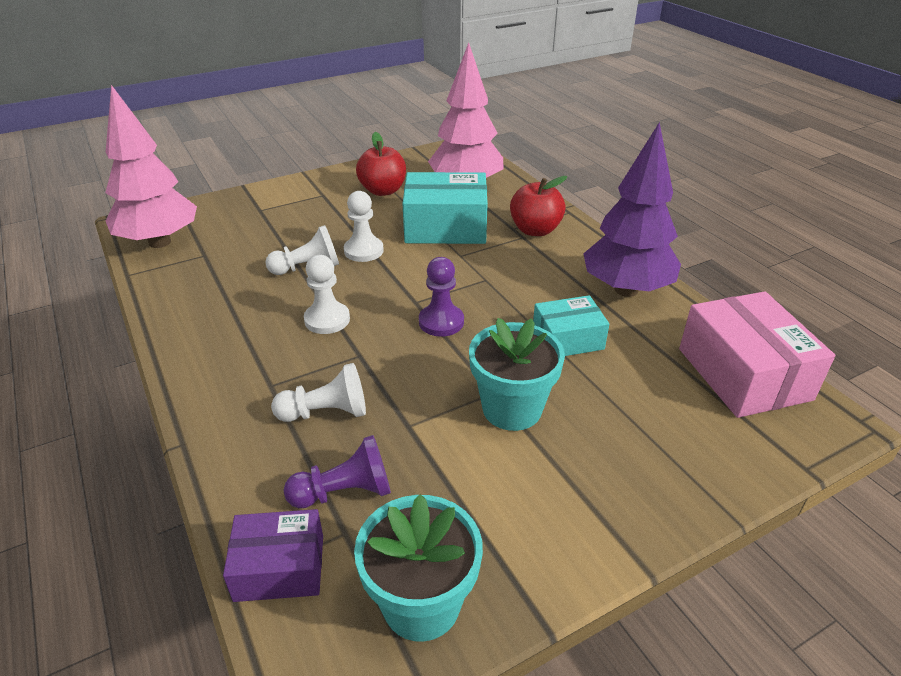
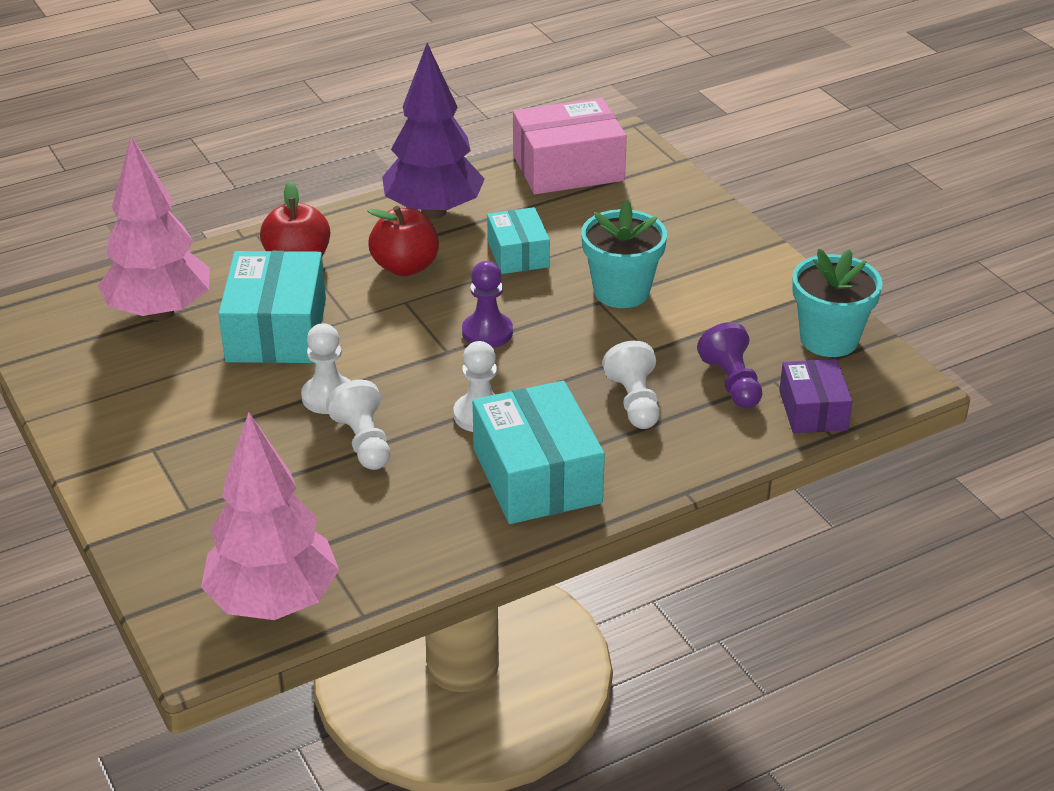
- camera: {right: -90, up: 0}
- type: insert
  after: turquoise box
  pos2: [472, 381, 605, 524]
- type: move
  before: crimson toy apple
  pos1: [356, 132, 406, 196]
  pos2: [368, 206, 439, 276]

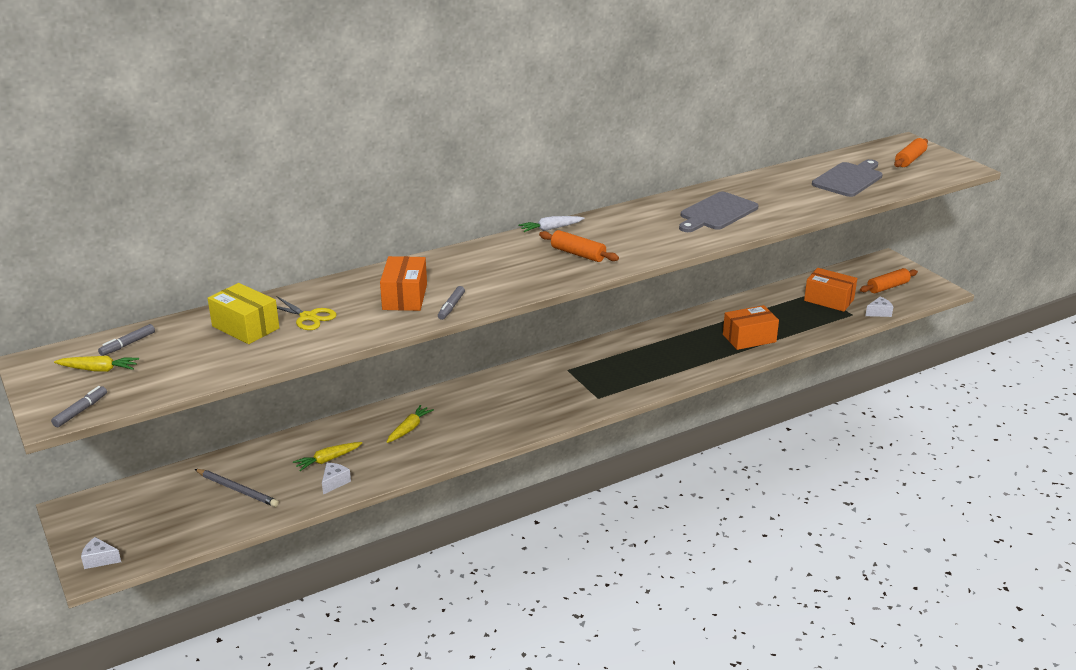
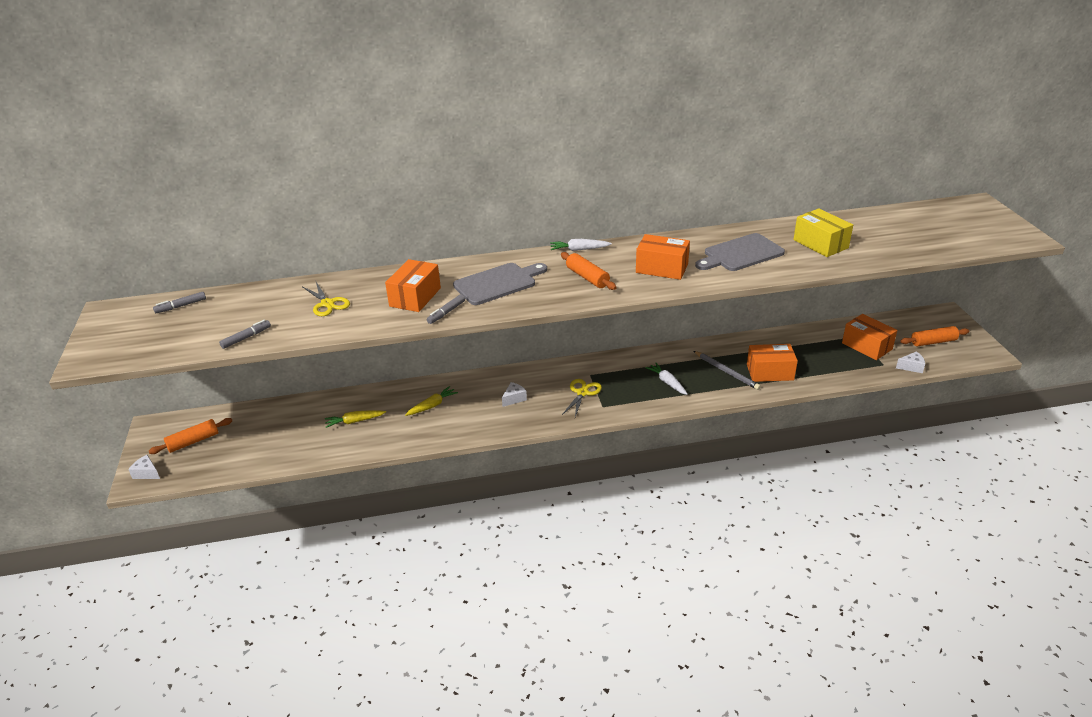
- camera: {right: 20, up: 5}
- type: delete
  before: bright yellow toy carrot
  pos1: [54, 356, 139, 372]
- type: insert
  after: bright yellow pair of scissors
  pos2: [562, 379, 602, 417]
- type: insert
  after: bright orange box
  pos2: [636, 234, 690, 280]
- type: insert
  after: pure white toy carrot
  pos2: [645, 363, 688, 395]
- type: move
  before: ash-grey marker pen
  pos1: [51, 386, 107, 427]
  pos2: [219, 320, 271, 349]
- type: move
  before: ash-grey lead pencil
  pos1: [195, 469, 279, 507]
  pos2: [694, 351, 761, 390]
- type: move
  before: bright yellow box
  pos1: [207, 283, 279, 344]
  pos2: [793, 208, 853, 257]
- type: move
  before: pure white cheese wedge
  pos1: [322, 463, 351, 495]
  pos2: [502, 382, 527, 407]
- type: move
  before: ash-grey bread board
  pos1: [812, 159, 883, 197]
  pos2: [453, 263, 547, 305]
- type: move
  before: bright orange rolling pin
  pos1: [894, 138, 928, 167]
  pos2: [149, 418, 232, 454]

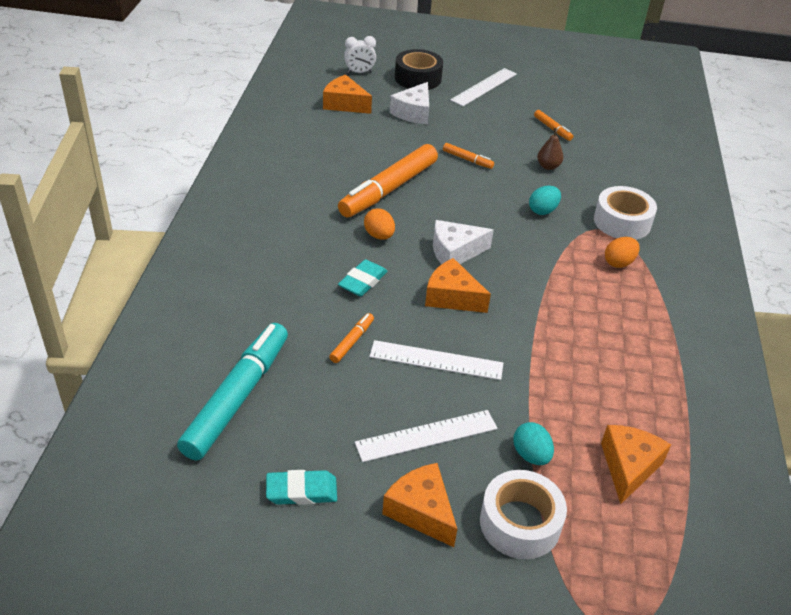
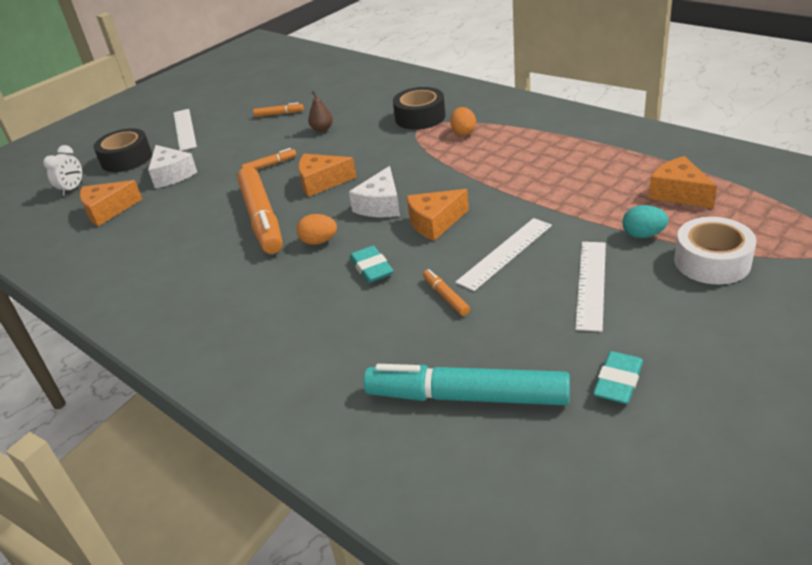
- camera: {right: -50, up: -5}
- type: delete
  before: turquoise egg
  pos1: [529, 185, 561, 215]
- type: move
  before: bright orange cheese wedge
  pos1: [382, 463, 457, 547]
  pos2: [298, 154, 357, 197]
- type: recolor
  before: pure white sticky tape
  after: jet-black sticky tape
  pos1: [594, 186, 657, 240]
  pos2: [393, 87, 446, 130]
- type: rotate
  before: turquoise marker pen
  pos1: [177, 323, 288, 460]
  pos2: [364, 364, 570, 405]
  turn: -45

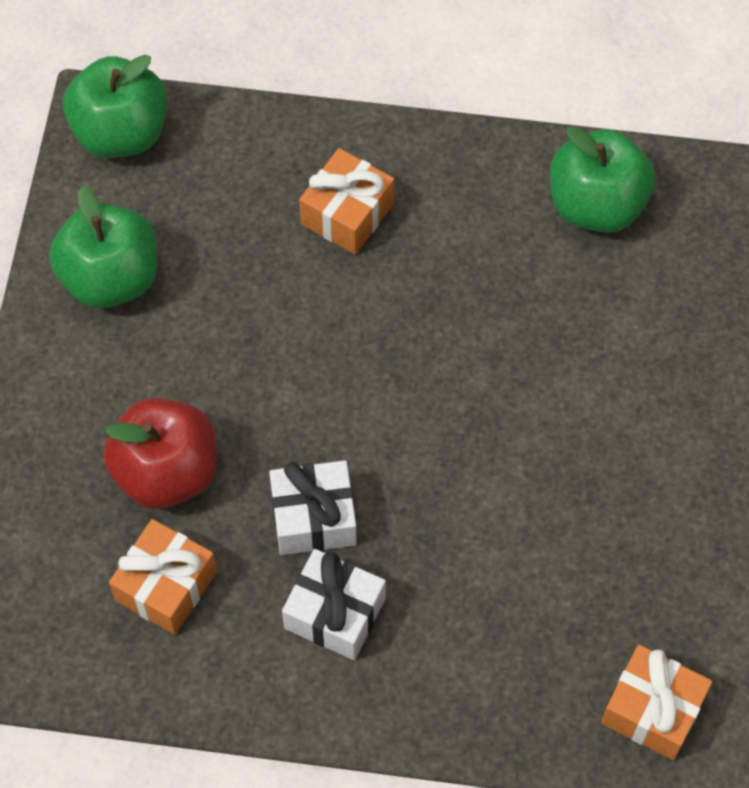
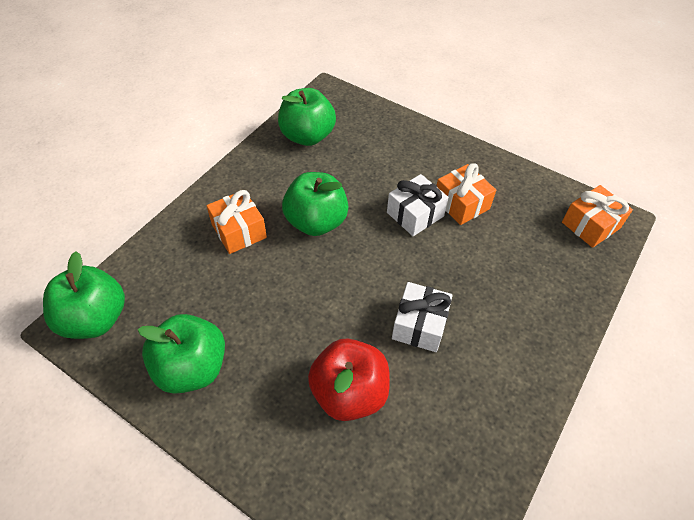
- camera: {right: -65, up: -10}
- type: insert
  after: emerald toy apple
  pos2: [282, 172, 348, 236]
- type: move
  before: bright orange gift
  pos1: [109, 519, 217, 634]
  pos2: [436, 163, 496, 225]
- type: move
  before: pure white gift
  pos1: [282, 549, 386, 660]
  pos2: [387, 174, 449, 236]

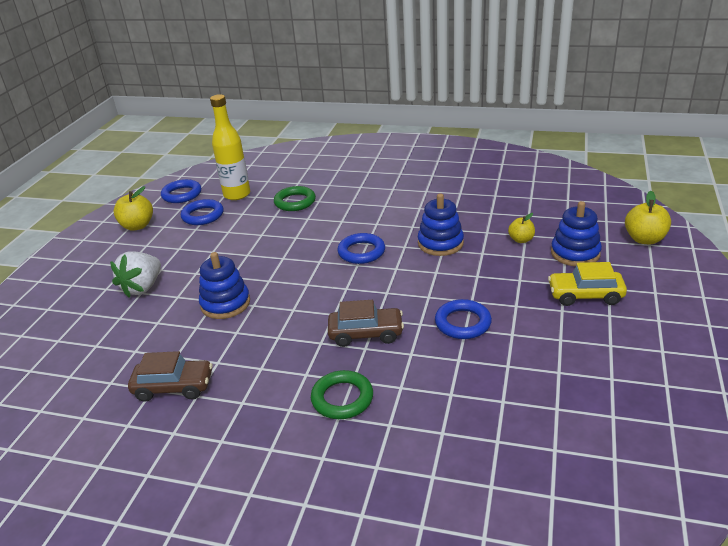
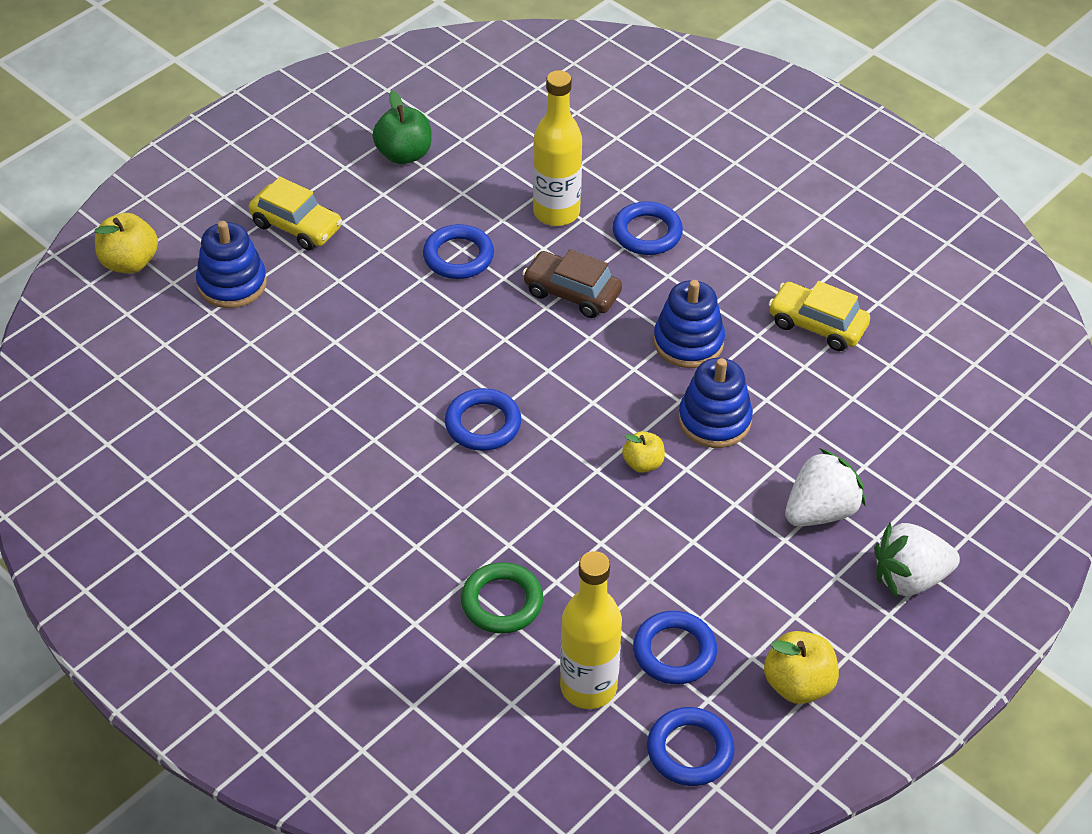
- camera: {right: -155, up: 15}
- type: insert
  after: emerald toy apple
  pos2: [373, 91, 432, 164]
- type: insert
  after: bright yellow flask
  pos2: [533, 70, 582, 226]
- type: insert
  after: pure white toy strawberry
  pos2: [874, 522, 960, 598]
- type: move
  before: blue stacking toy
  pos1: [418, 193, 464, 256]
  pos2: [653, 280, 725, 368]
- type: move
  before: bright yellow toy apple
  pos1: [508, 213, 535, 243]
  pos2: [622, 431, 665, 473]
- type: recolor
  before: russet toy car
  after: bright yellow toy car
  pos1: [128, 351, 213, 402]
  pos2: [769, 281, 870, 351]
- type: recolor
  before: emerald ring
  after: blue ring
  pos1: [311, 370, 373, 419]
  pos2: [612, 201, 683, 255]

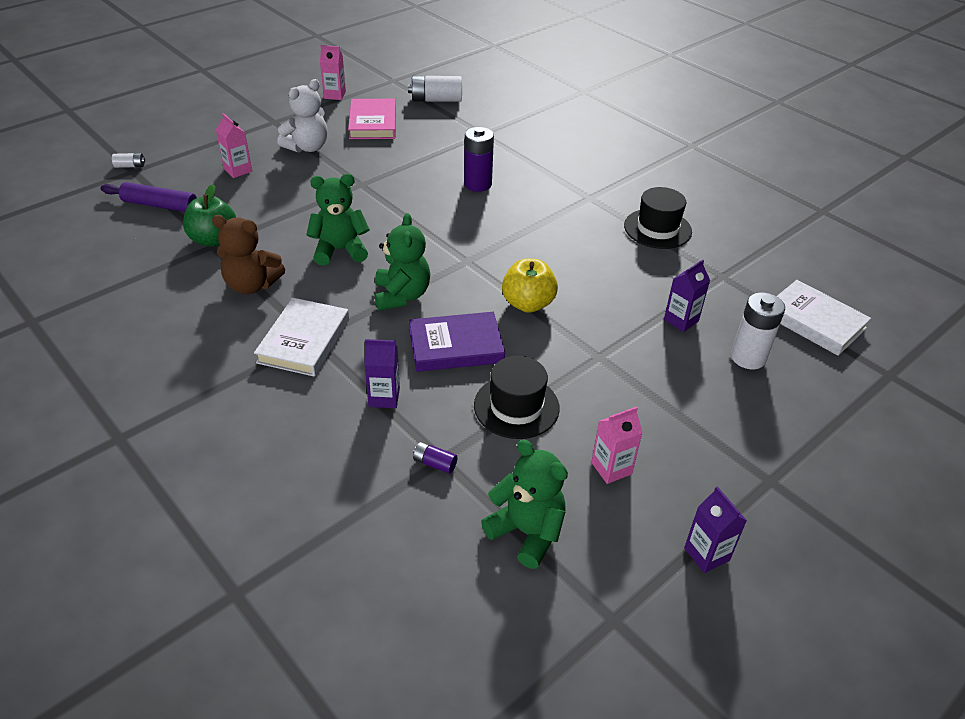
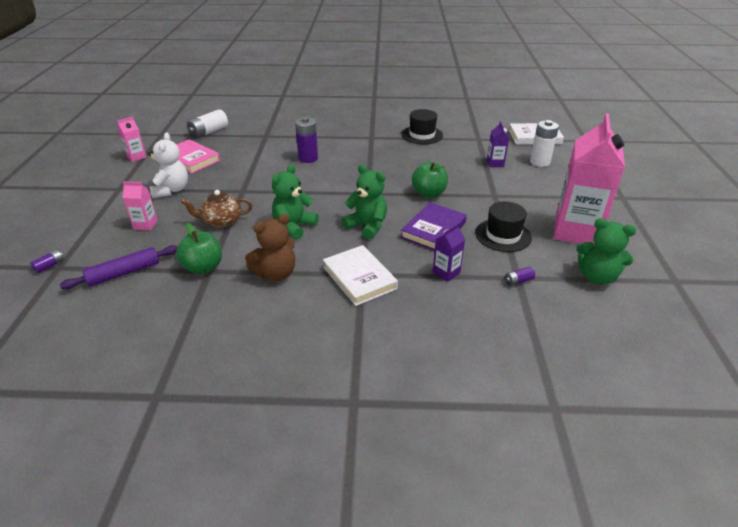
- camera: {right: -45, up: -5}
- type: delete
  before: purple carton
  pos1: [684, 486, 747, 573]
- type: insert
  after: russet china teapot
  pos2: [181, 190, 252, 227]
- type: recolor
  before: pure white power cell
  after: purple power cell
  pos1: [112, 153, 145, 168]
  pos2: [30, 250, 64, 273]
- type: recolor
  before: bright yellow toy apple
  after: emerald toy apple
  pos1: [502, 258, 558, 313]
  pos2: [412, 162, 448, 198]
- type: rotate
  before: emerald teddy
  pos1: [481, 440, 568, 569]
  pos2: [576, 218, 636, 285]
  turn: -150
- type: resize
  before: rosy carton
  pos1: [591, 407, 643, 484]
  pos2: [554, 114, 625, 244]
  scale: 2.3

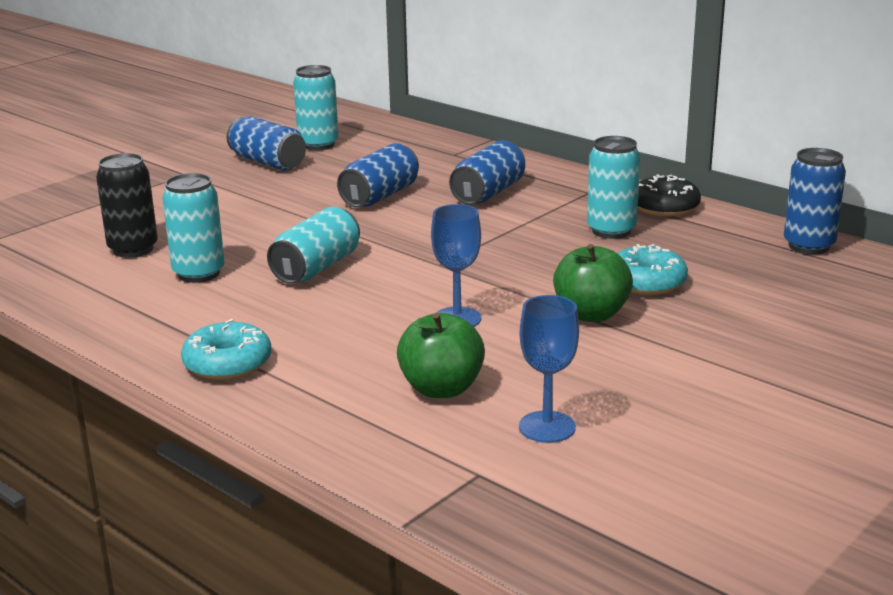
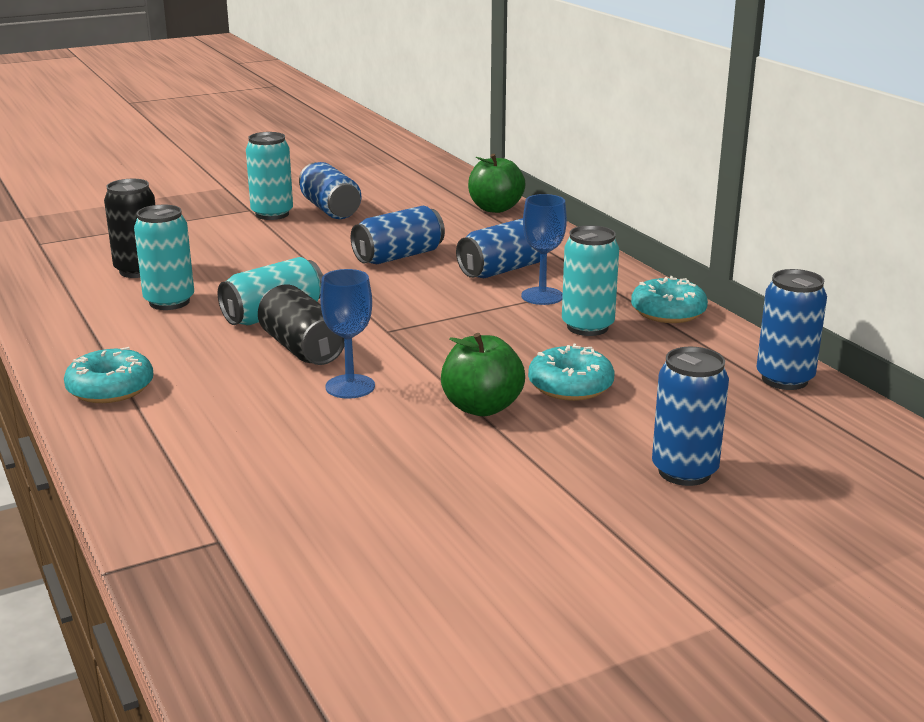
- camera: {right: 20, up: 0}
- type: insert
  after: jet-black tin
  pos2: [258, 285, 344, 365]
- type: insert
  after: blue tin
  pos2: [652, 347, 729, 486]
- type: move
  before: turquoise tin
  pos1: [293, 65, 339, 150]
  pos2: [246, 132, 293, 220]
- type: move
  before: emerald toy apple
  pos1: [397, 313, 485, 398]
  pos2: [468, 154, 526, 213]
- type: move
  before: blue chalice
  pos1: [519, 295, 579, 443]
  pos2: [521, 194, 567, 305]
- type: recolor
  before: jet-black donut
  after: turquoise donut
  pos1: [638, 174, 701, 217]
  pos2: [631, 276, 708, 323]

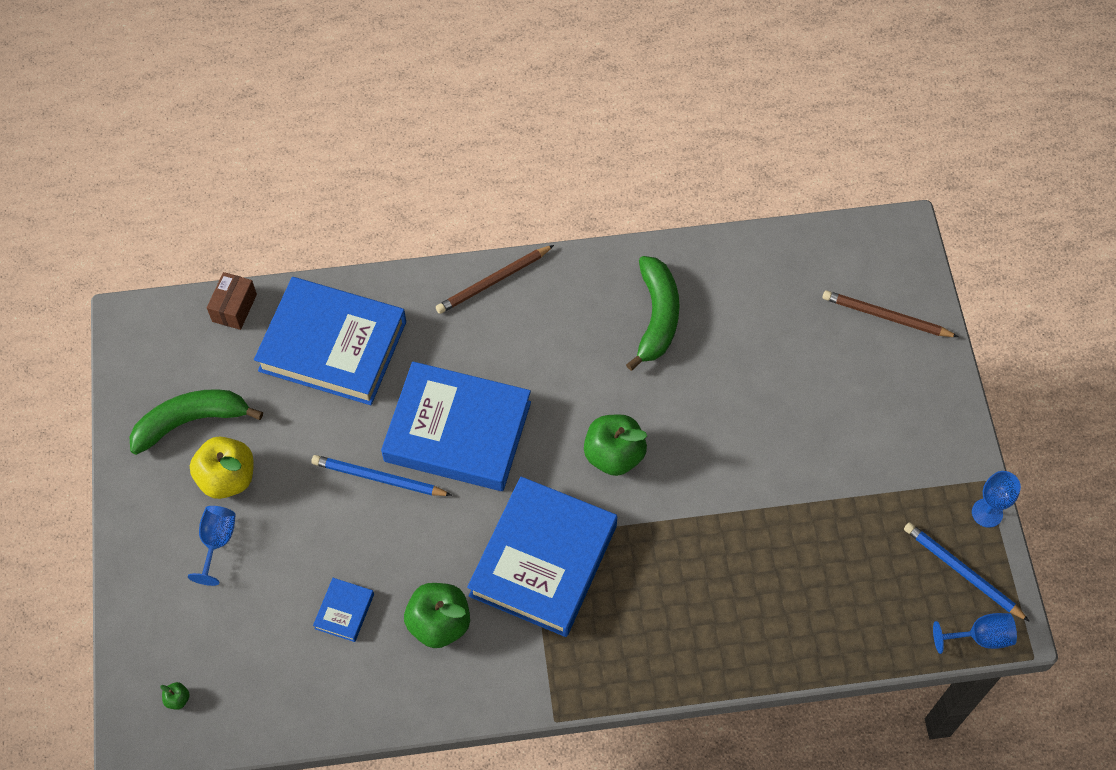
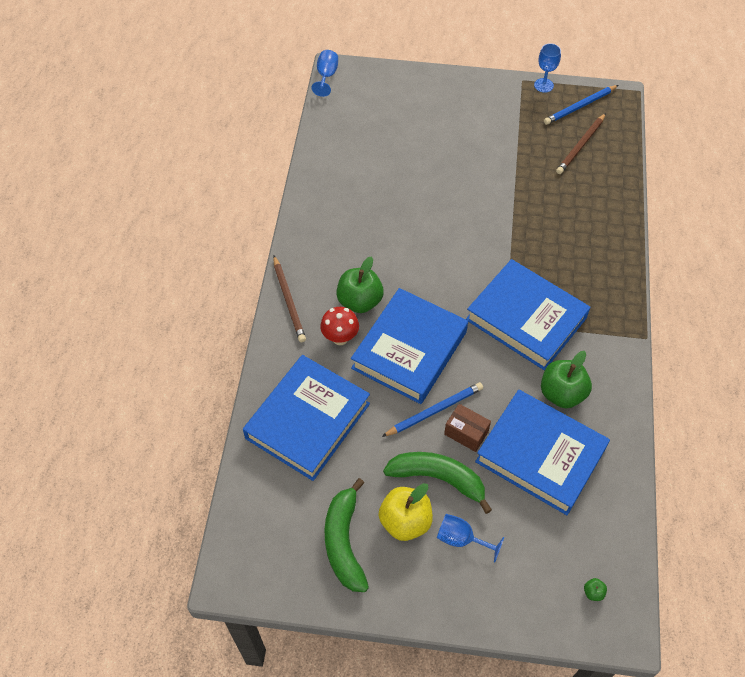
- camera: {right: -75, up: -5}
- type: insert
  after: crimson fungus
  pos2: [320, 307, 359, 345]
- type: move
  before: russet box
  pos1: [207, 272, 257, 330]
  pos2: [444, 404, 491, 452]
- type: move
  before: emerald toy apple
  pos1: [584, 414, 647, 476]
  pos2: [336, 256, 384, 313]
- type: move
  before: emerald banana
  pos1: [626, 256, 680, 371]
  pos2: [383, 452, 492, 514]
- type: move
  before: russet lead pencil
  pos1: [822, 290, 958, 337]
  pos2: [556, 113, 606, 174]
- type: move
  before: blue chalice
  pos1: [933, 613, 1017, 654]
  pos2: [311, 50, 338, 97]
- type: rotate
  before: blue lead pencil
  pos1: [311, 455, 452, 496]
  pos2: [382, 382, 483, 437]
  turn: -150
- type: resize
  before: blue hardcover
  pos1: [313, 578, 374, 642]
  pos2: [475, 390, 610, 515]
  scale: 2.47

